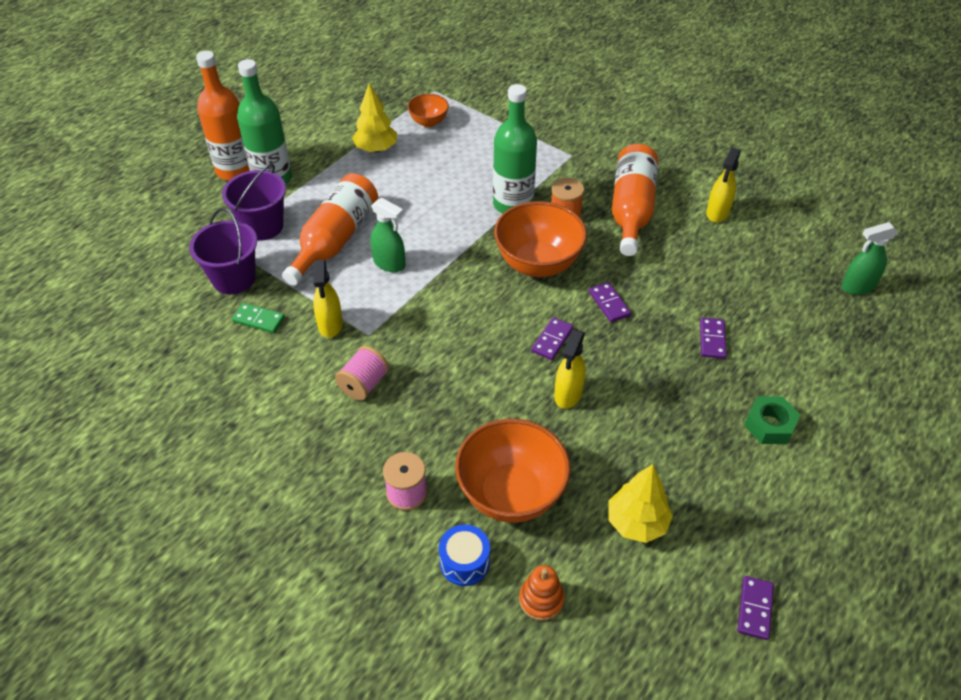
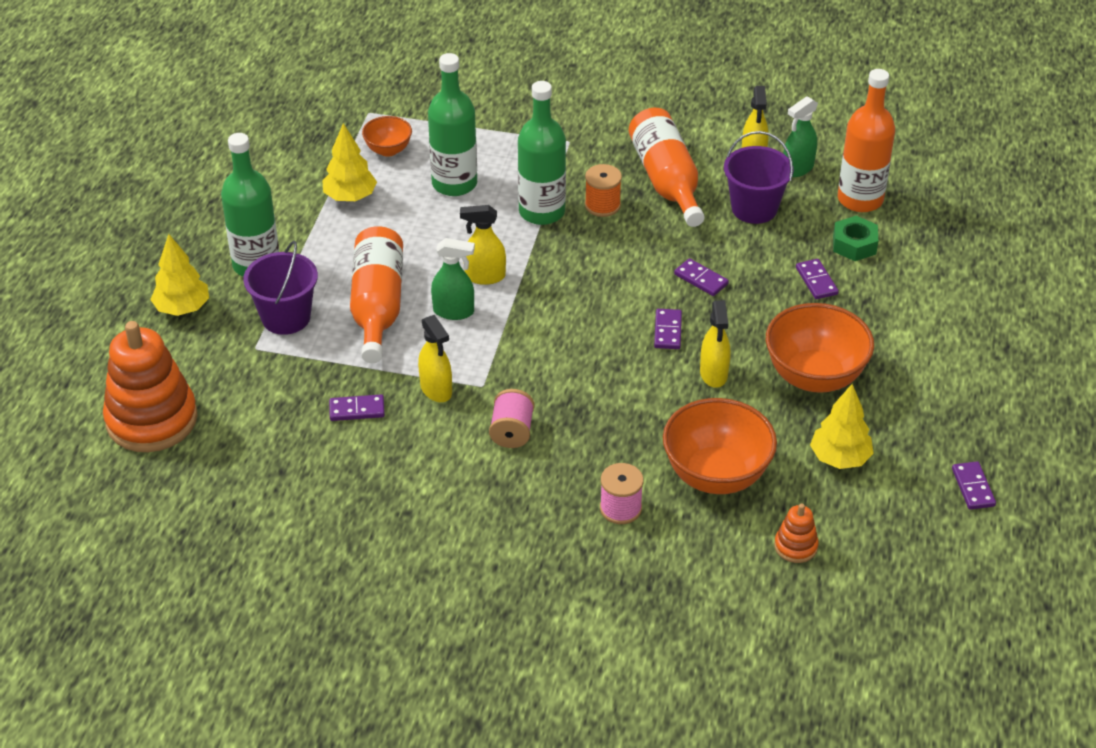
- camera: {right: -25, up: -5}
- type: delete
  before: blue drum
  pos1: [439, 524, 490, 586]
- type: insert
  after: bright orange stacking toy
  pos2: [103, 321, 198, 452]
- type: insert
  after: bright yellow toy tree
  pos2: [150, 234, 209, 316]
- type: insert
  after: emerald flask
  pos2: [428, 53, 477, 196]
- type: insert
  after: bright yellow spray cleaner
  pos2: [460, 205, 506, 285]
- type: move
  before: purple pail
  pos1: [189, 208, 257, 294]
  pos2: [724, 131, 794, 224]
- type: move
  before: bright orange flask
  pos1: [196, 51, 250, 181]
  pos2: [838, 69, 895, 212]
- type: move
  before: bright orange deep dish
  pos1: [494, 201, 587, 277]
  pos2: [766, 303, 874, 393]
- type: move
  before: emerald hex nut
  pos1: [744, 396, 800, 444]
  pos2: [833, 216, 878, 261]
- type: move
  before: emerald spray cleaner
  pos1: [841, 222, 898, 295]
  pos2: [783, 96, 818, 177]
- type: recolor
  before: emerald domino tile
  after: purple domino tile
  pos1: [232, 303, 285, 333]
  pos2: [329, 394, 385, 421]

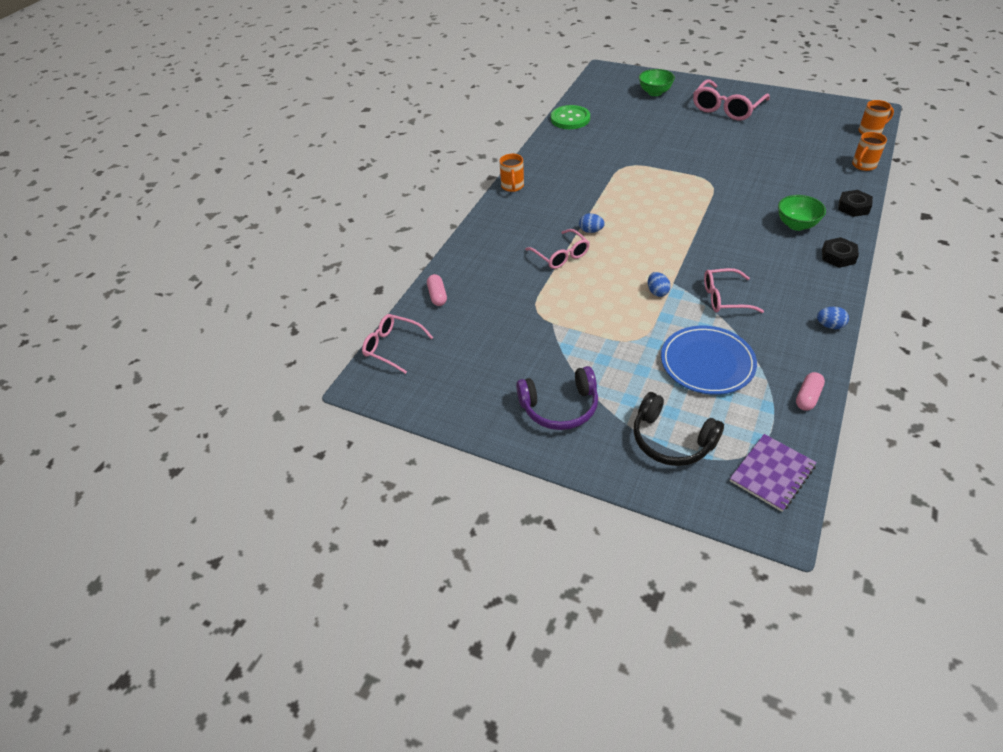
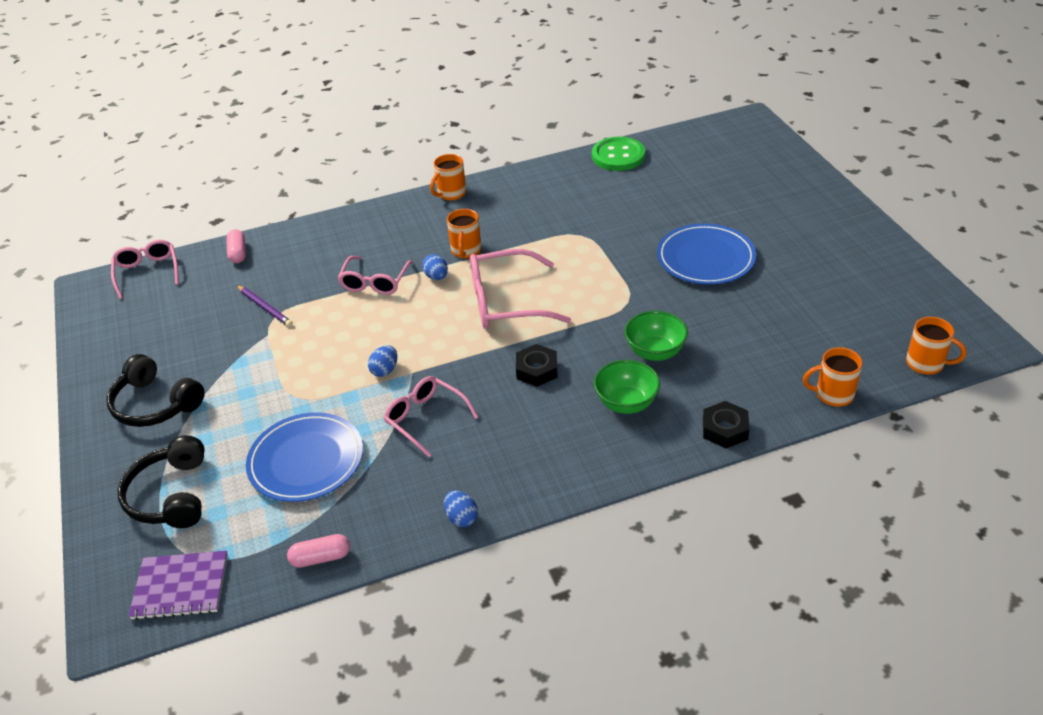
- camera: {right: 45, up: -5}
- type: insert
  after: purple lead pencil
  pos2: [237, 285, 293, 327]
- type: insert
  after: bright orange tea mug
  pos2: [447, 209, 481, 258]
- type: insert
  after: blue plate
  pos2: [657, 223, 756, 285]
- type: move
  before: emerald deep dish
  pos1: [639, 69, 675, 96]
  pos2: [624, 311, 688, 361]
- type: move
  before: rosy eyeglasses
  pos1: [693, 79, 770, 121]
  pos2: [470, 249, 571, 329]
- type: move
  before: jet-black hex nut
  pos1: [822, 237, 859, 268]
  pos2: [516, 344, 558, 387]
- type: recolor
  before: purple over-ear headphones
  after: jet-black over-ear headphones
  pos1: [516, 366, 598, 430]
  pos2: [107, 354, 205, 427]
- type: rotate
  before: rosy pill
  pos1: [427, 274, 447, 306]
  pos2: [226, 229, 246, 263]
  turn: -45

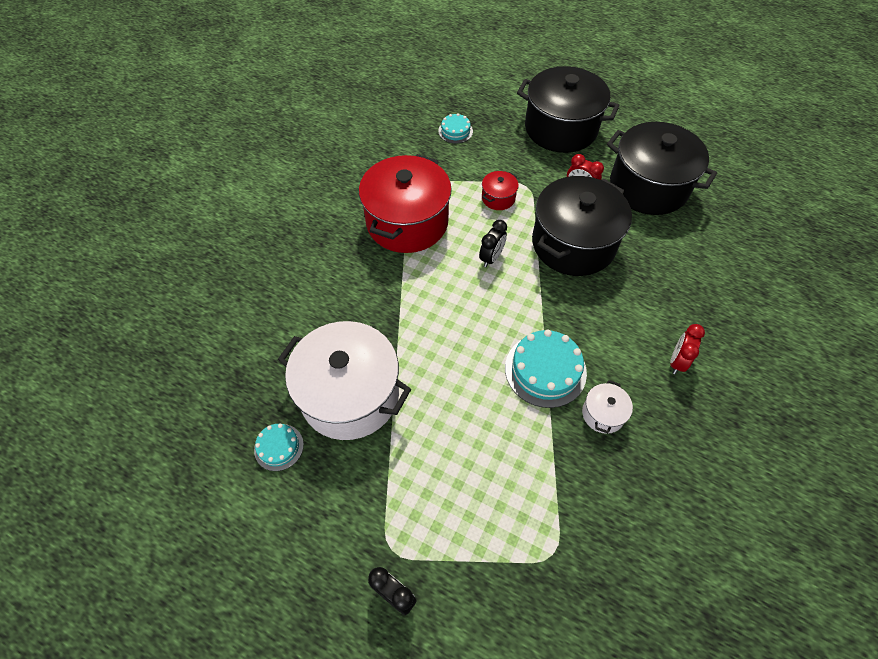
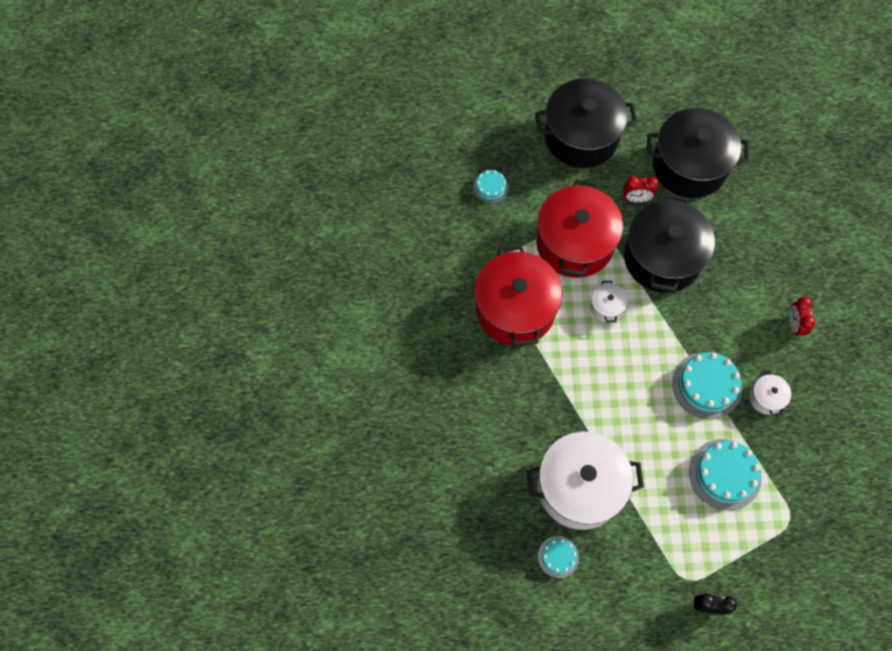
- camera: {right: -30, up: 10}
- type: insert
  after: turquoise cake
  pos2: [689, 439, 762, 510]
- type: replace
  before: jet-black clock
  after: pure white pot
  pos1: [479, 220, 507, 268]
  pos2: [590, 281, 628, 323]
- type: resize
  before: crimson pot
  pos1: [482, 171, 519, 210]
  pos2: [536, 179, 623, 278]
  scale: 2.35

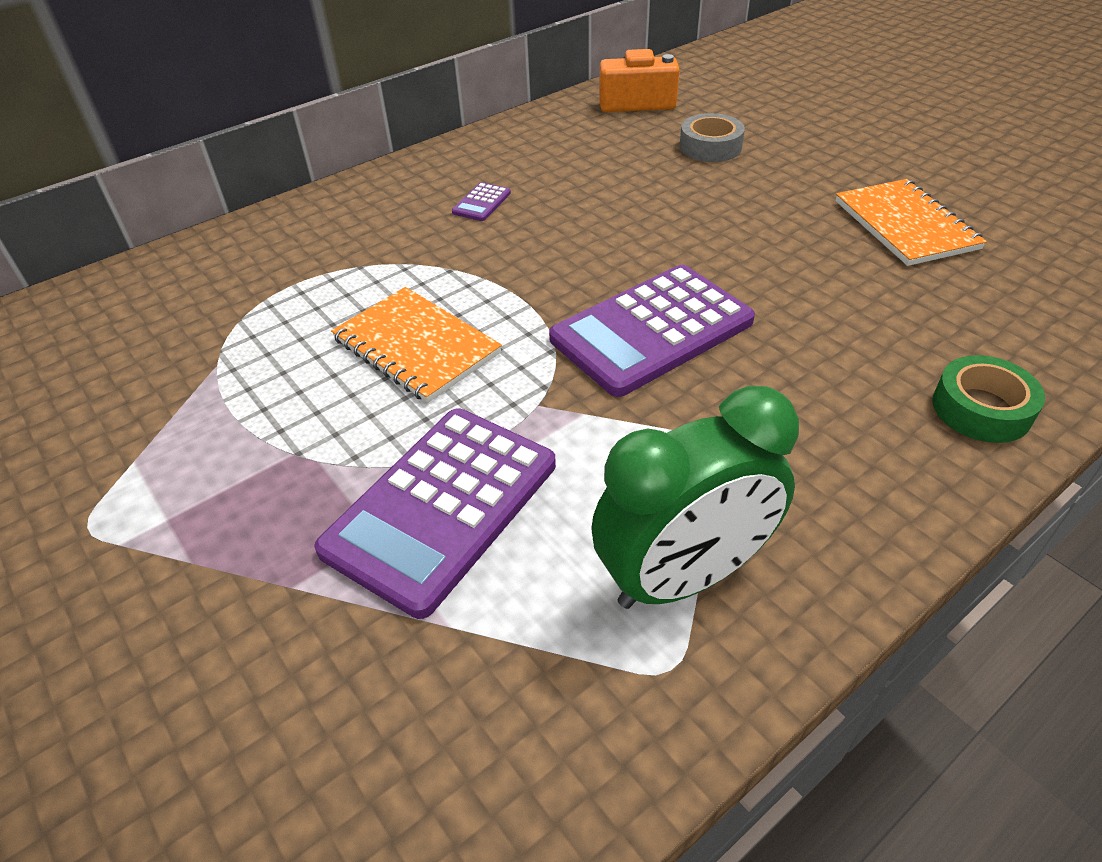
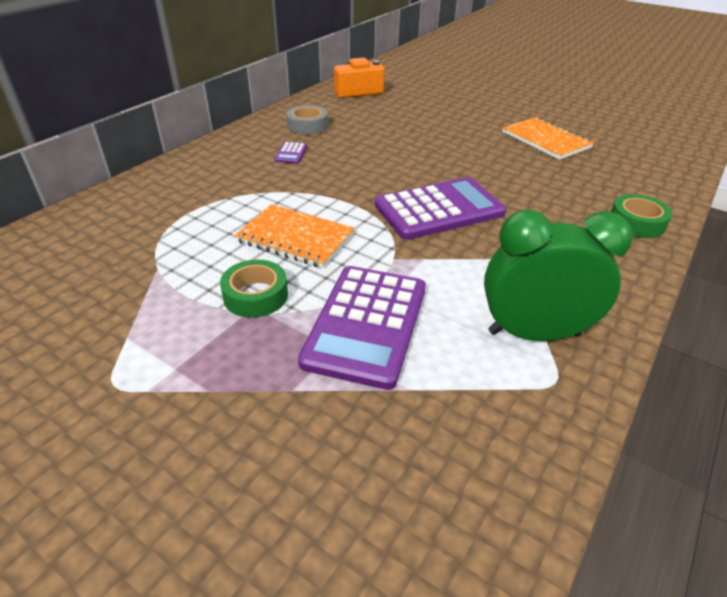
- camera: {right: -20, up: -5}
- type: insert
  after: emerald sticky tape
  pos2: [220, 260, 288, 318]
- type: move
  before: ash-grey sticky tape
  pos1: [680, 113, 745, 162]
  pos2: [286, 105, 328, 135]
- type: rotate
  before: purple adding machine
  pos1: [549, 265, 755, 397]
  pos2: [375, 177, 506, 240]
  turn: -150
- type: rotate
  before: emerald clock
  pos1: [591, 386, 799, 609]
  pos2: [484, 209, 633, 341]
  turn: -135

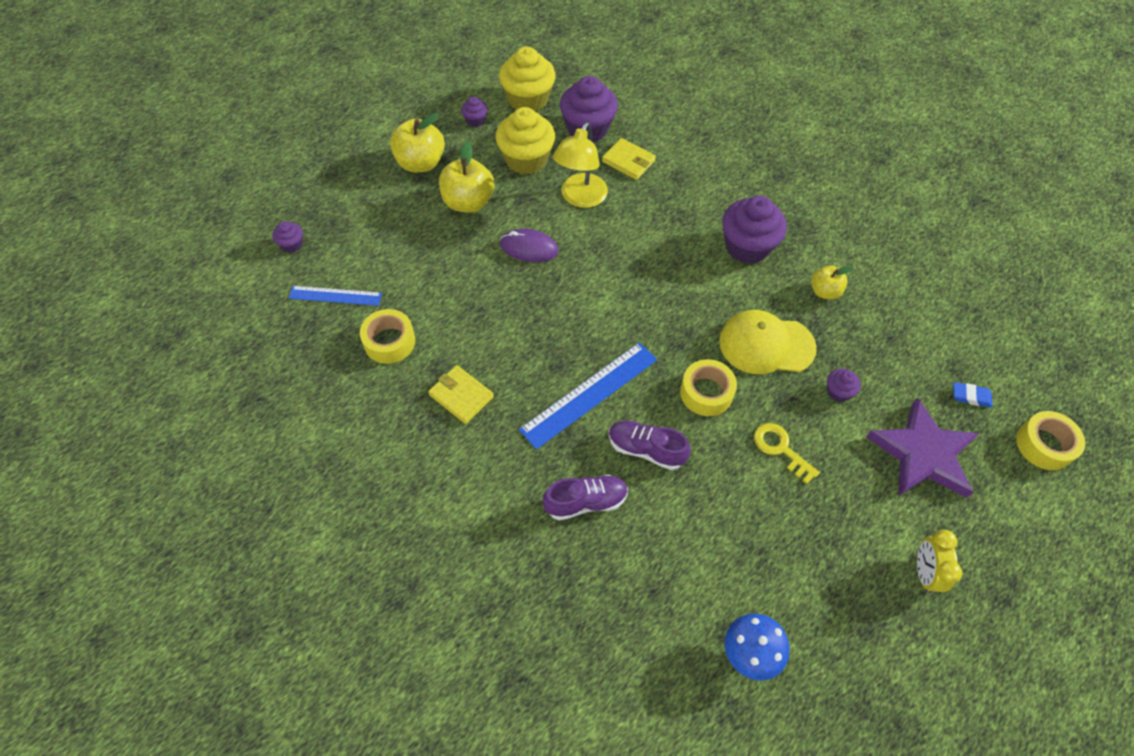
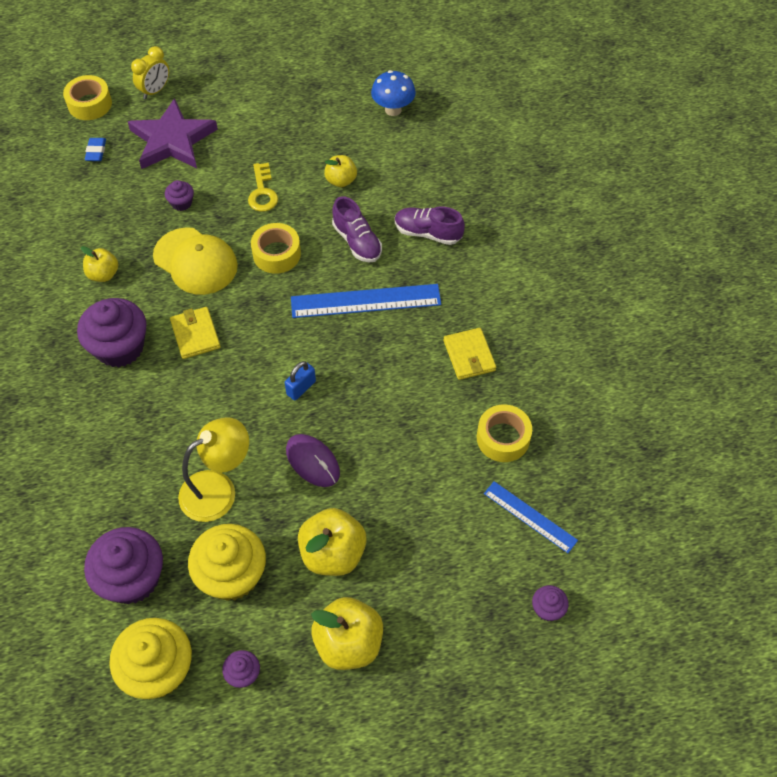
- camera: {right: -145, up: 0}
- type: insert
  after: blue padlock
  pos2: [285, 361, 316, 400]
- type: insert
  after: bright yellow toy apple
  pos2: [324, 155, 357, 187]
- type: move
  before: bright yellow billfold
  pos1: [602, 138, 656, 180]
  pos2: [170, 307, 221, 359]
- type: move
  before: bright yellow clock
  pos1: [917, 530, 962, 594]
  pos2: [131, 46, 169, 99]
- type: rotate
  before: blue gum eraser
  pos1: [953, 382, 993, 408]
  pos2: [85, 138, 106, 161]
  turn: 45

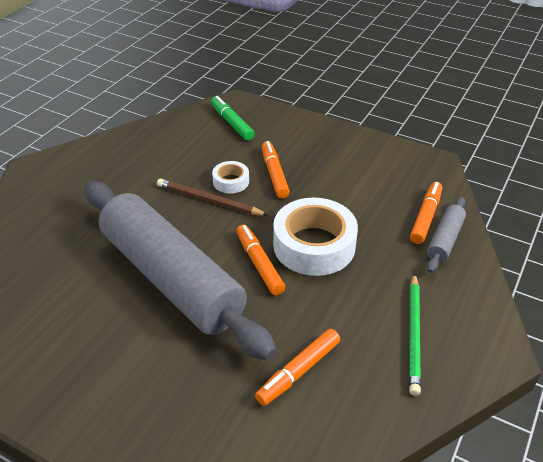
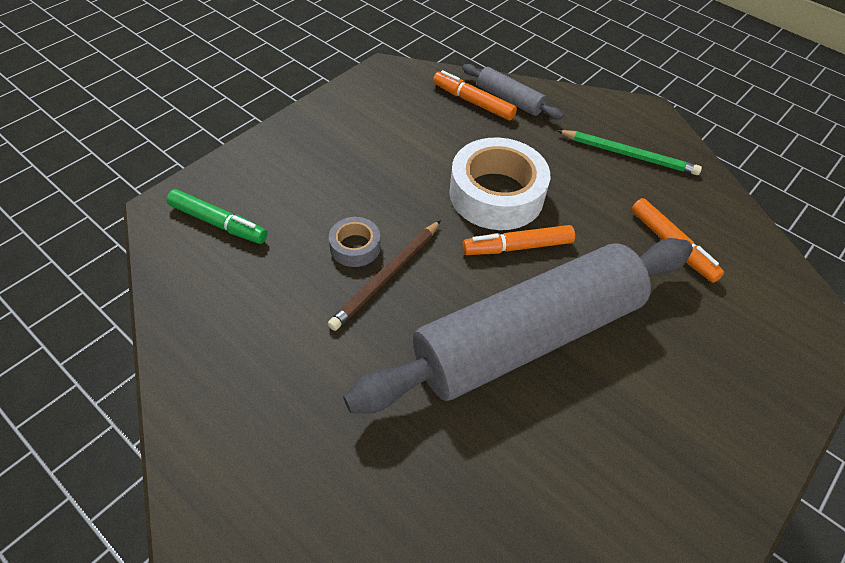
- camera: {right: -80, up: 10}
- type: delete
  before: bright orange marker pen
  pos1: [261, 141, 290, 199]
- type: recolor
  before: pure white sticky tape
  after: ash-grey sticky tape
  pos1: [212, 161, 249, 194]
  pos2: [329, 217, 381, 267]
- type: rotate
  before: emerald marker pen
  pos1: [211, 96, 255, 141]
  pos2: [166, 189, 267, 244]
  turn: -135

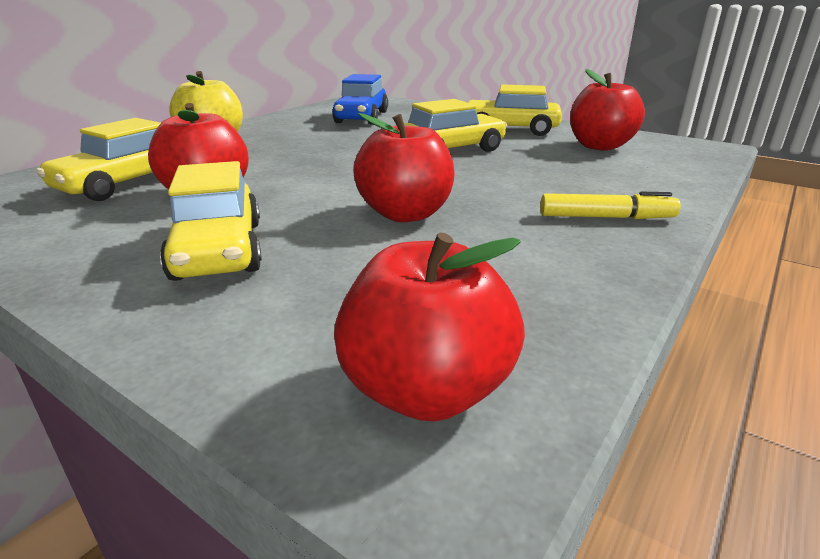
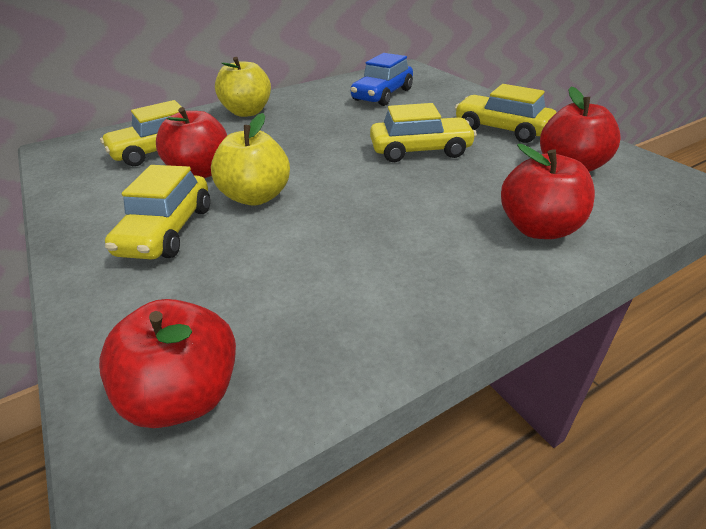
- camera: {right: 25, up: 10}
- type: delete
  before: bright yellow marker pen
  pos1: [540, 192, 681, 219]
- type: insert
  after: bright yellow toy apple
  pos2: [211, 113, 290, 206]
- type: move
  before: crimson toy apple
  pos1: [353, 113, 455, 222]
  pos2: [501, 144, 595, 239]

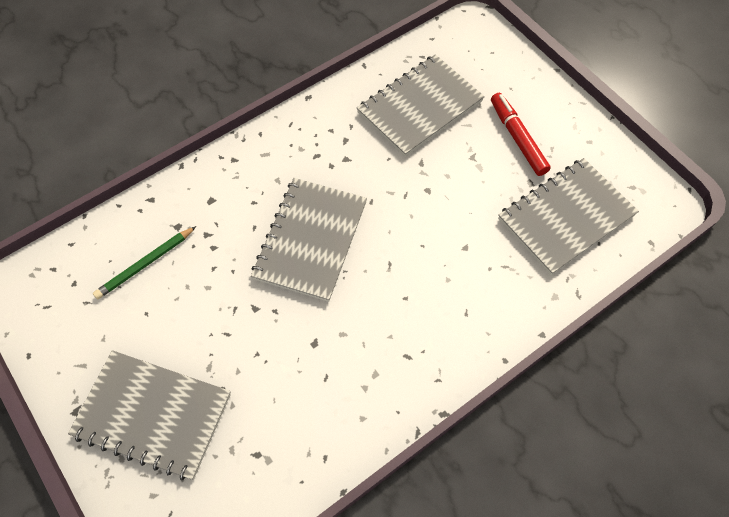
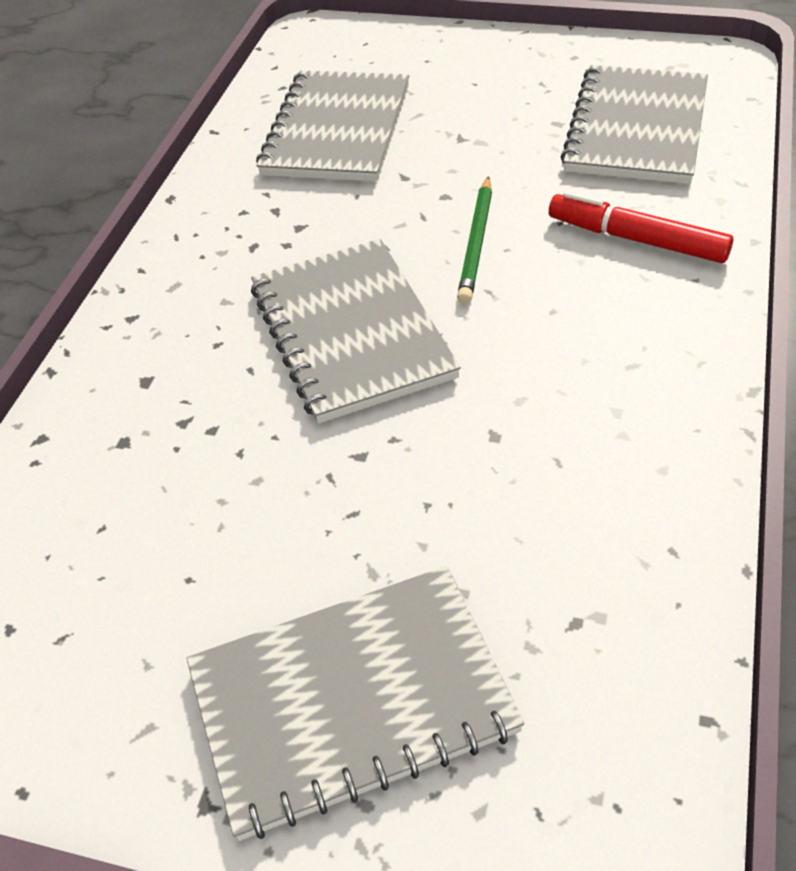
- camera: {right: -35, up: -15}
- type: move
  before: emerald lead pencil
  pos1: [93, 226, 196, 299]
  pos2: [457, 176, 492, 304]
- type: move
  before: crimson marker pen
  pos1: [491, 93, 551, 176]
  pos2: [549, 191, 733, 263]

